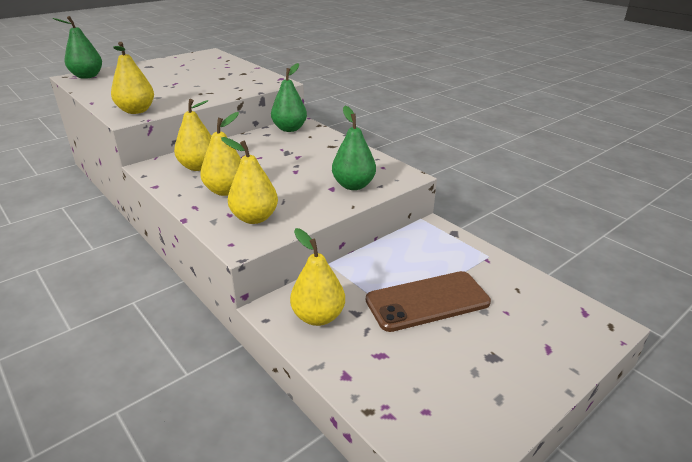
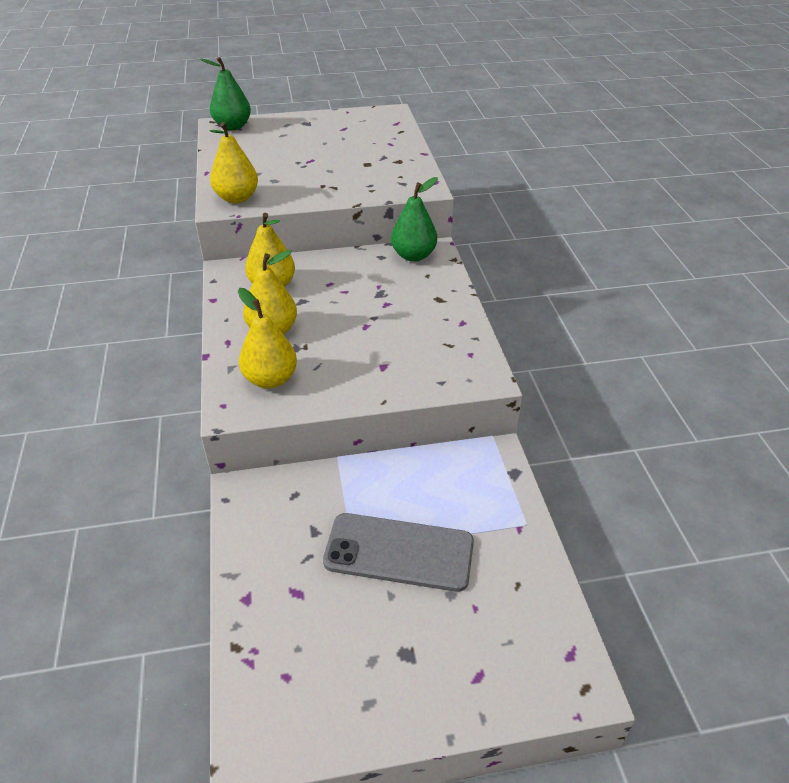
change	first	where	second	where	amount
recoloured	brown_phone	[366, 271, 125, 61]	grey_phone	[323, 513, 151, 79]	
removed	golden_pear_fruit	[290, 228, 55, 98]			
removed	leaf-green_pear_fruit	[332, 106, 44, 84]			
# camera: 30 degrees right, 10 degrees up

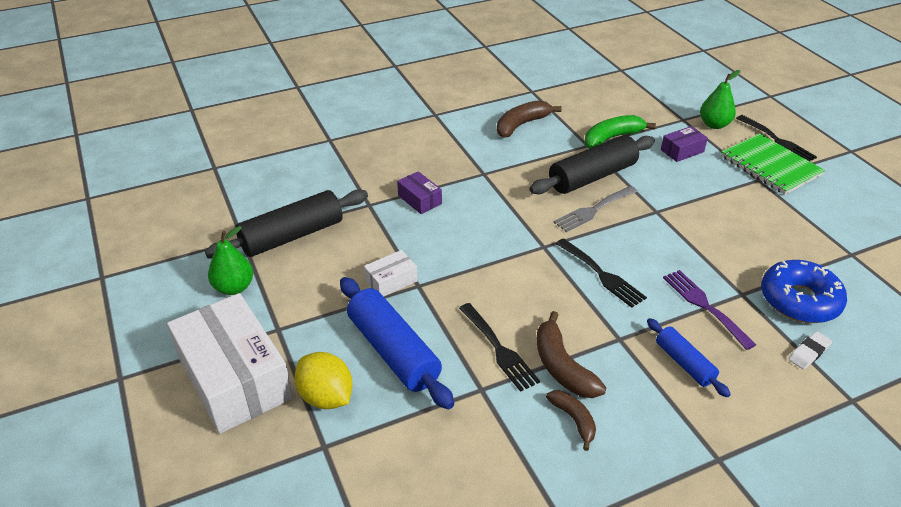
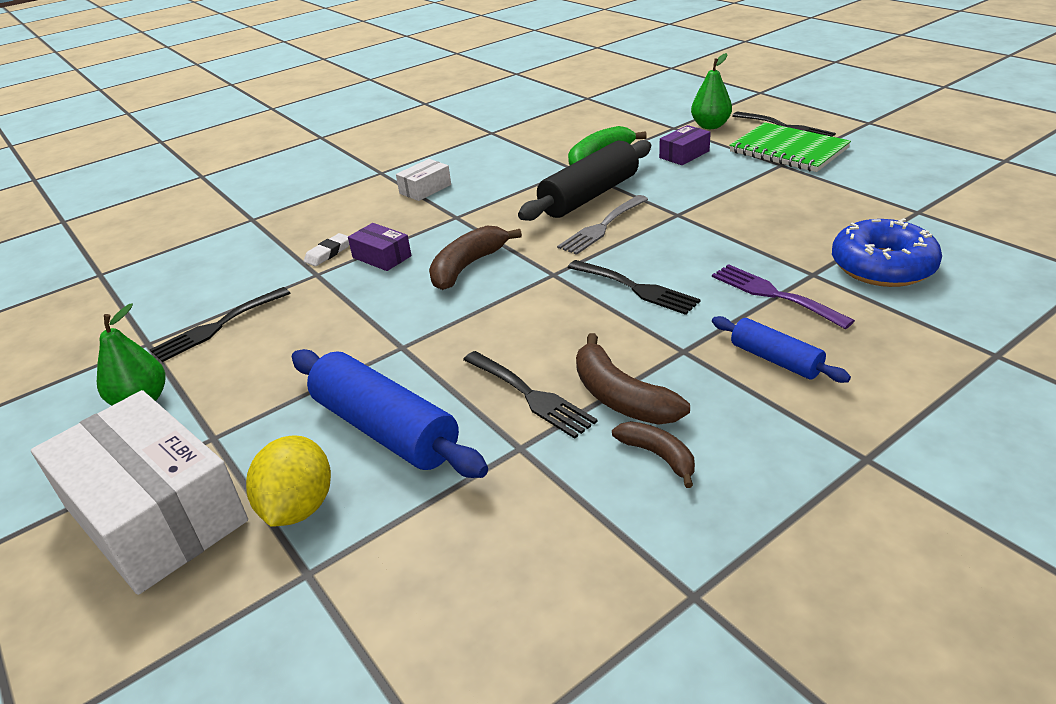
change	first	where	second	where	amount
replaced	black_pastry_roller	[205, 190, 163, 69]	black_dinner_fork	[150, 287, 140, 75]	
turned	golden_citrus_fruit	[295, 352, 58, 57]		[246, 436, 85, 91]	60 degrees clockwise
moved	white_eraser	[788, 331, 44, 39]		[304, 233, 45, 33]	
moved	white_package	[364, 250, 54, 47]		[396, 159, 55, 42]	
moved	brown_banana_fruit	[497, 100, 65, 38]		[429, 226, 93, 64]	
# camera: 10 degrees left, 5 degrees down

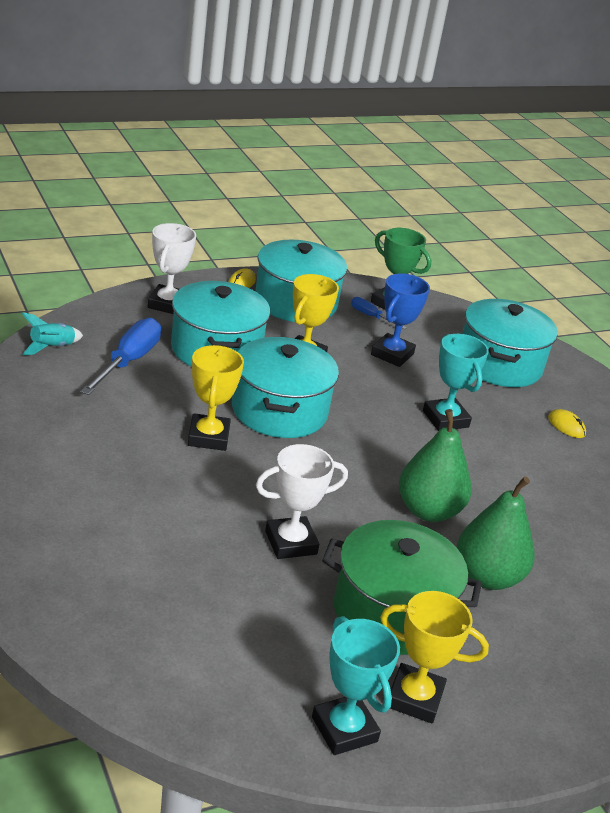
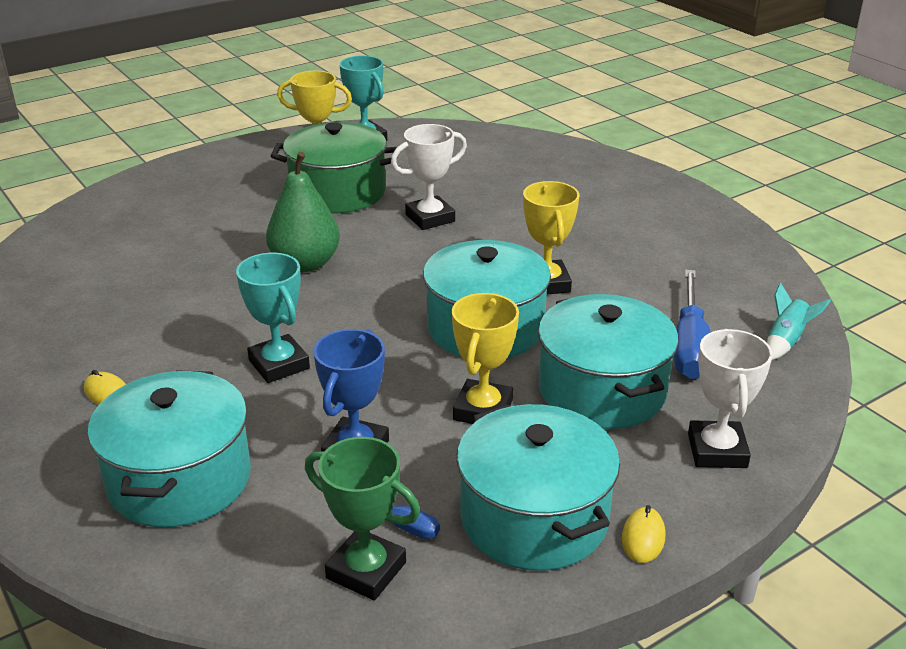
change	first	where	second	where	amount
removed	leaf-green_pear_fruit	[457, 476, 78, 114]			
# camera: 175 degrees right, 0 degrees up

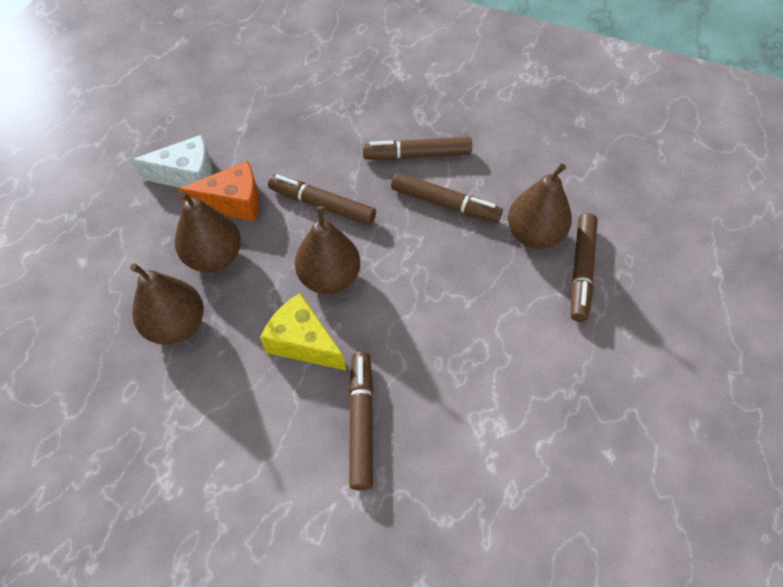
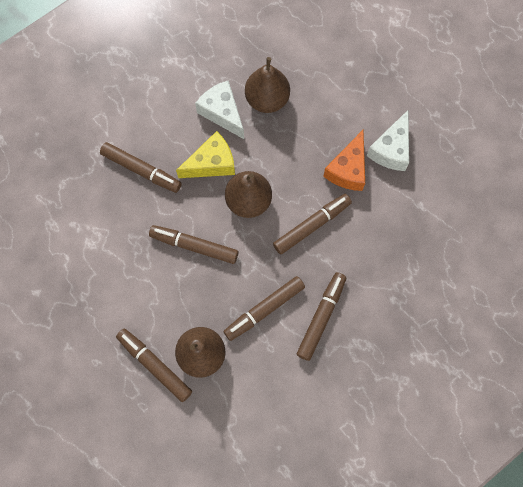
change	first	where	second	where	amount
added			brown_marker_pen	[149, 225, 89, 39]	
added			white_piece_of_cheese	[195, 80, 49, 59]	
removed	brown_pear_fruit	[175, 191, 66, 81]			
# camera: 120 degrees right, 15 degrees up

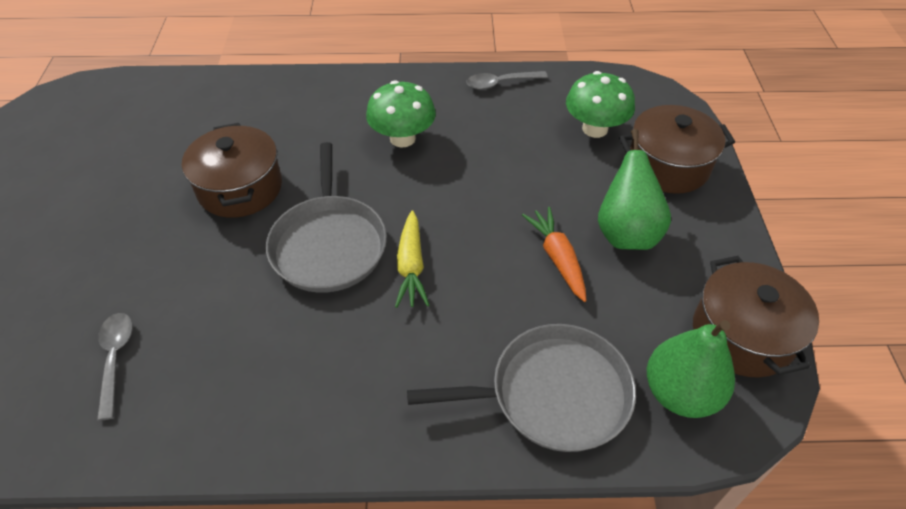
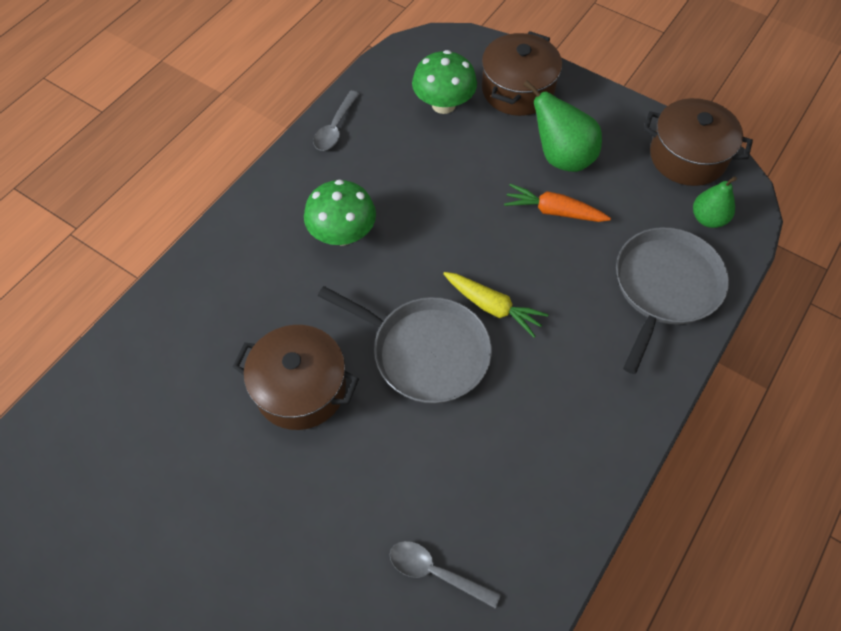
change	first	where	second	where	amount
resized	leaf-green_pear_fruit	[647, 320, 88, 98]		[693, 176, 44, 52]	x0.64
# camera: 55 degrees left, 10 degrees up

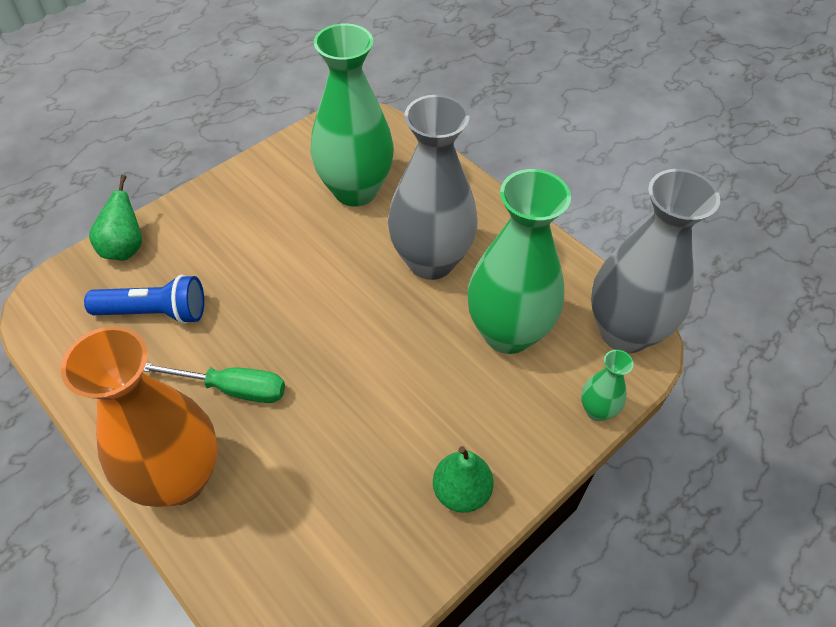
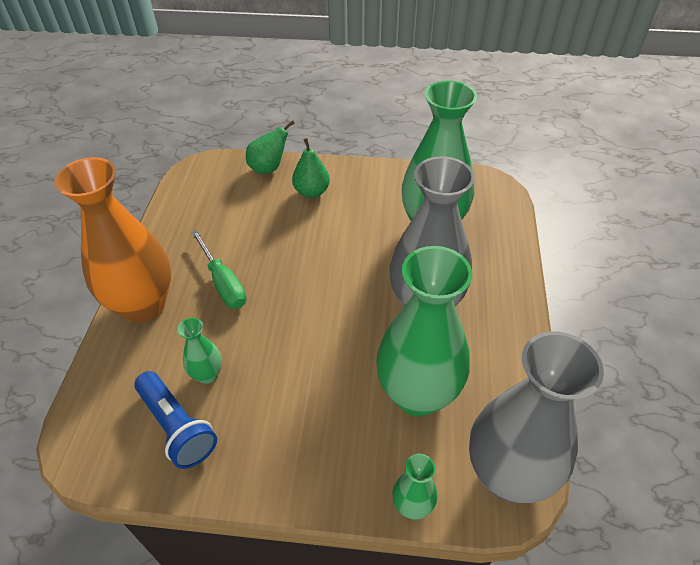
change	first	where	second	where	amount
moved	blue_flashlight	[84, 275, 120, 49]		[134, 371, 83, 98]	
added			leaf-green_flower_vase	[177, 318, 45, 66]	
moved	leaf-green_pear_fruit	[433, 446, 61, 67]		[292, 138, 38, 60]	
# camera: 50 degrees right, 5 degrees down

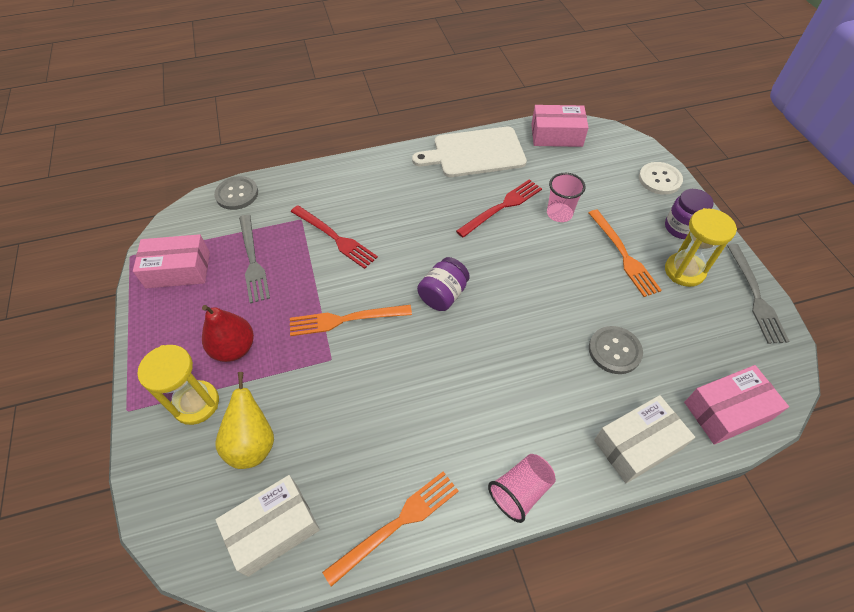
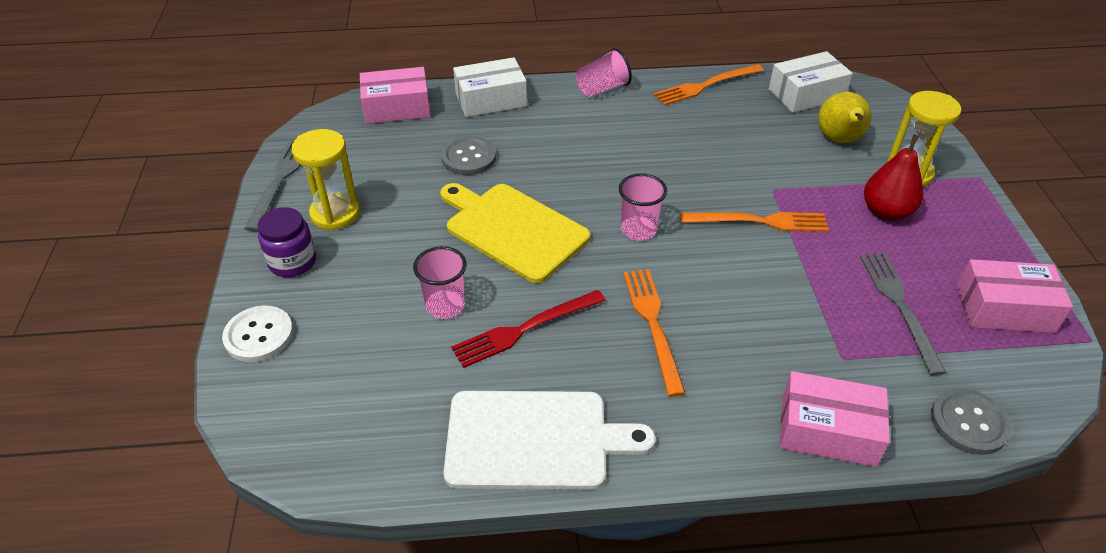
change	first	where	second	where	amount
added			golden_cutting_board	[440, 183, 151, 100]	
replaced	purple_jar	[417, 257, 53, 54]	rose-pink_tumbler	[619, 173, 48, 68]	
moved	orange-coloured_dinner_fork	[589, 209, 73, 88]		[623, 269, 63, 128]	
moved	rose-pink_package	[531, 105, 58, 42]		[780, 371, 110, 96]	
removed	red_dinner_fork	[291, 205, 87, 64]			
# camera: 170 degrees left, 10 degrees down

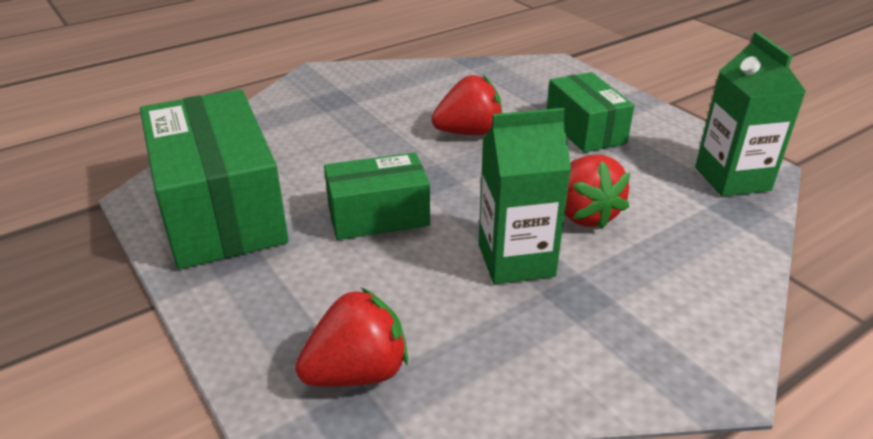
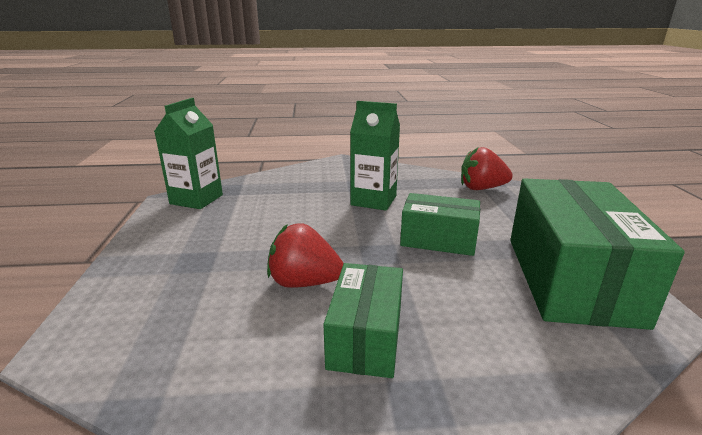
change	first	where	second	where	amount
moved	leaf-green_package	[547, 72, 87, 81]		[323, 263, 80, 115]	
removed	red_berry	[565, 155, 65, 75]			
# camera: 150 degrees left, 10 degrees down

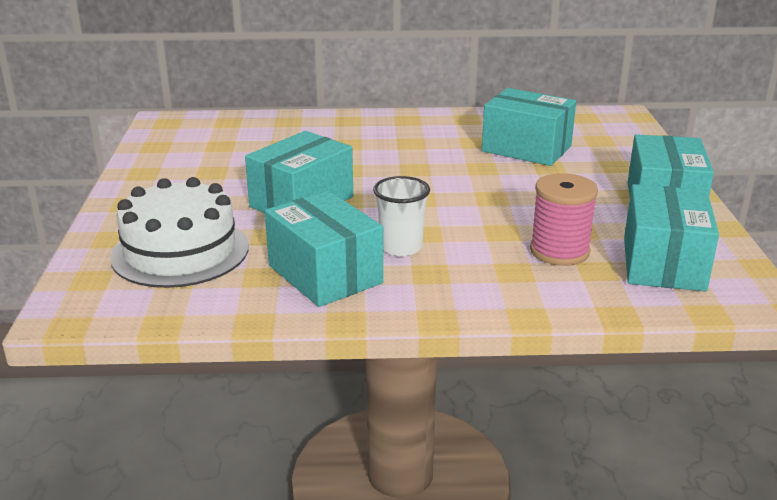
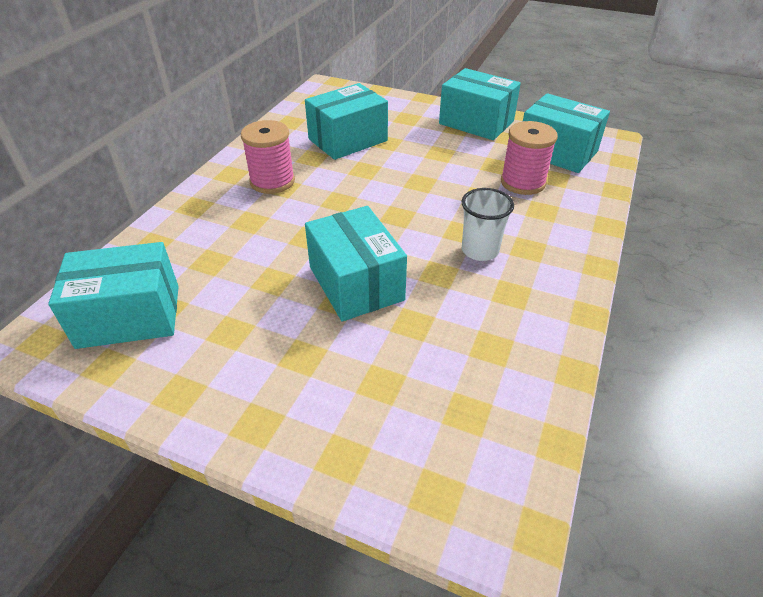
change	first	where	second	where	amount
moved	teal_package	[265, 191, 118, 116]		[48, 242, 131, 107]	
added			rose-pink_reel_of_thread	[241, 120, 54, 74]	
removed	white_layer_cake	[110, 177, 139, 111]			
# camera: 65 degrees left, 15 degrees up

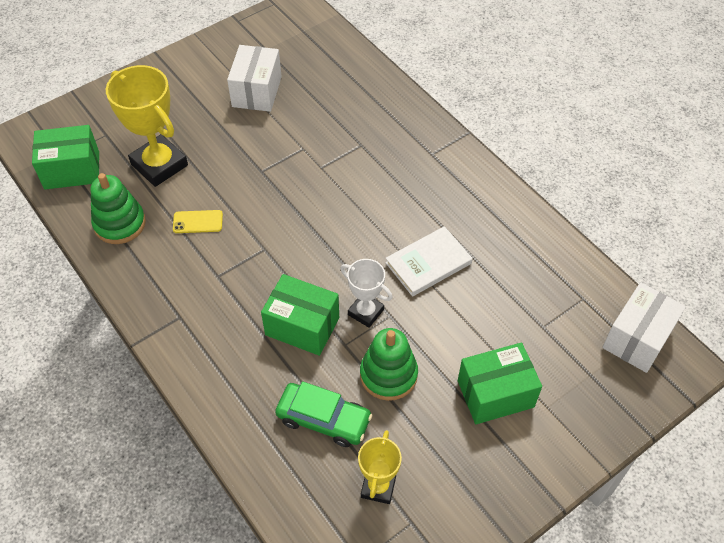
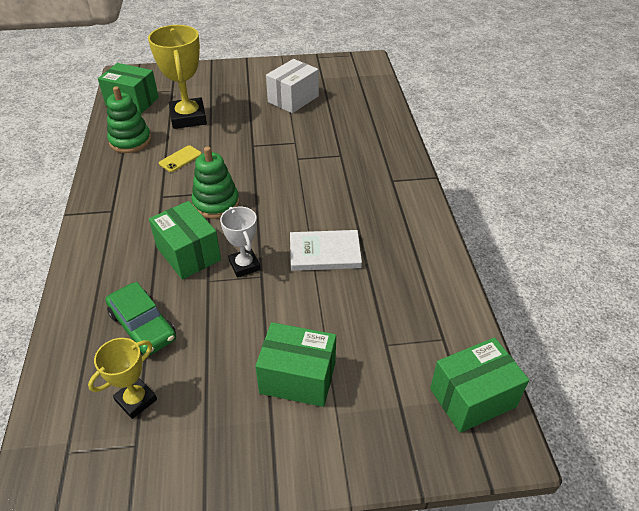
change	first	where	second	where	amount
turned	golden_phone	[173, 210, 50, 23]		[159, 145, 43, 27]	75 degrees counterclockwise
moved	leaf-green_stacking_toy	[360, 328, 58, 73]		[192, 147, 47, 72]	
recoloured	white_package	[602, 282, 84, 91]	leaf-green_package	[430, 337, 99, 96]	
# camera: 30 degrees right, 10 degrees down

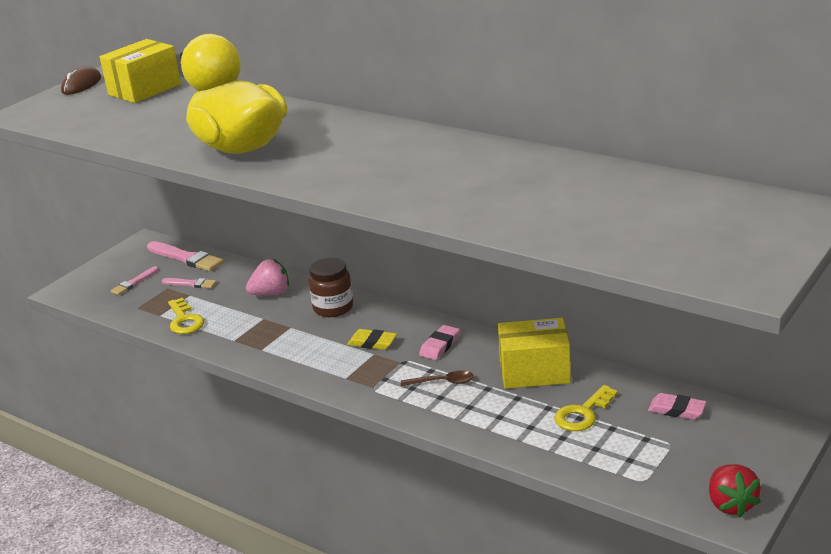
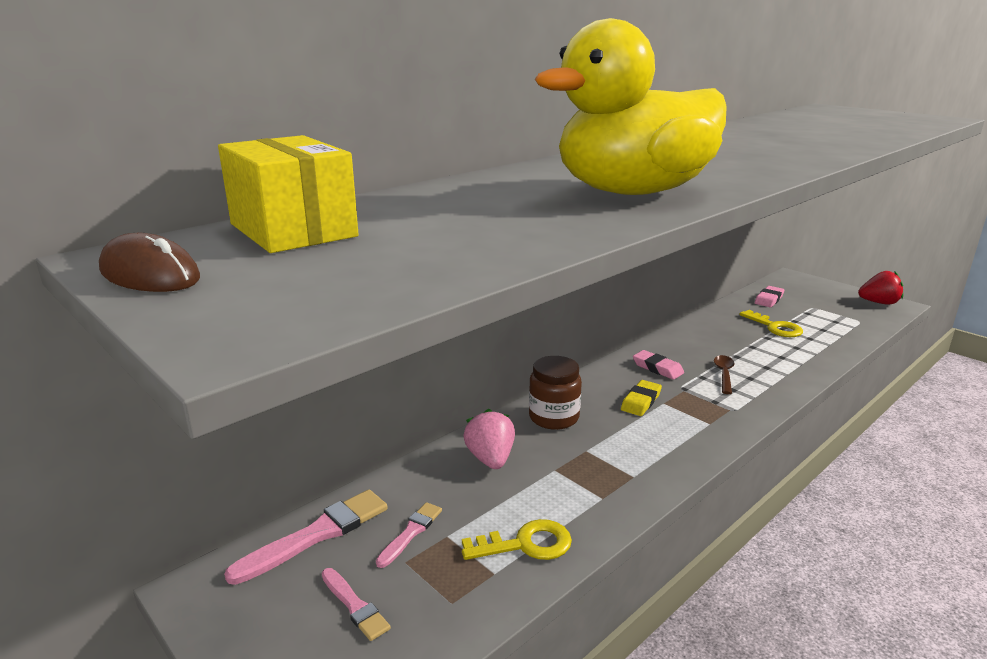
change	first	where	second	where	amount
removed	golden_package	[498, 318, 73, 71]			
# camera: 80 degrees left, 5 degrees down

